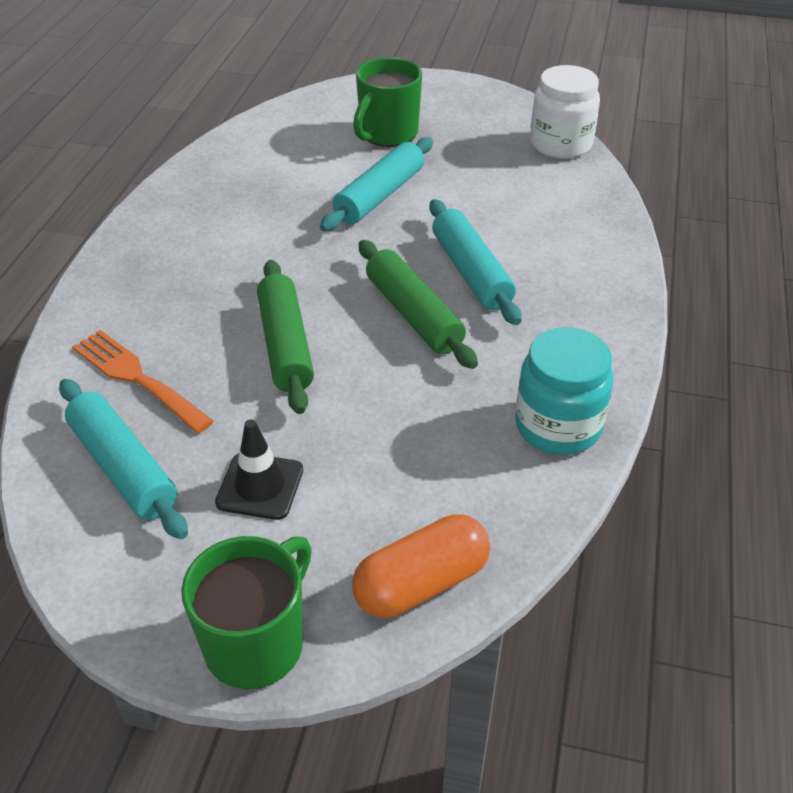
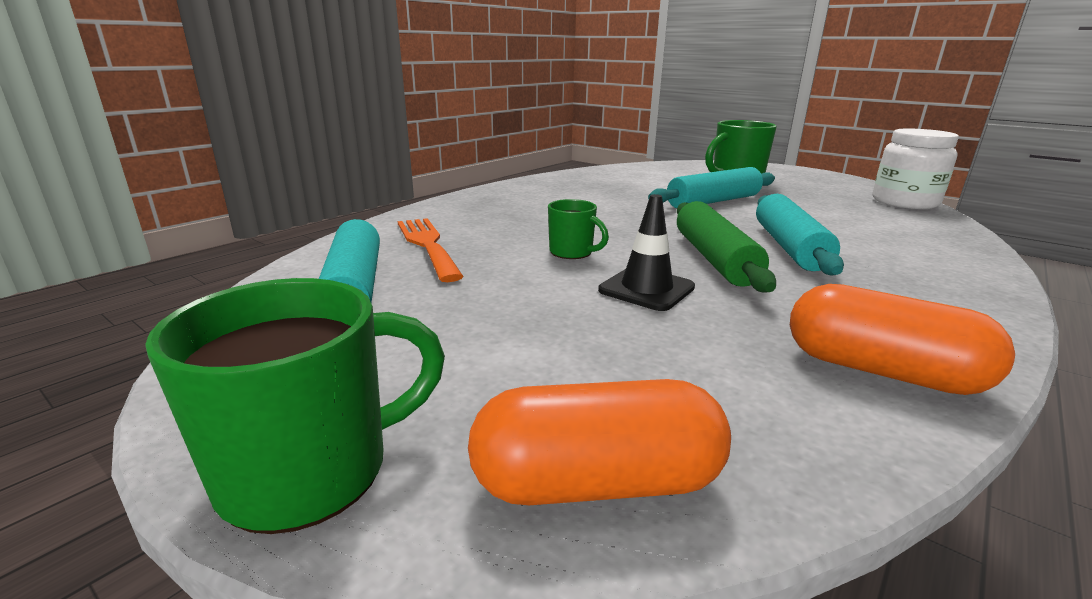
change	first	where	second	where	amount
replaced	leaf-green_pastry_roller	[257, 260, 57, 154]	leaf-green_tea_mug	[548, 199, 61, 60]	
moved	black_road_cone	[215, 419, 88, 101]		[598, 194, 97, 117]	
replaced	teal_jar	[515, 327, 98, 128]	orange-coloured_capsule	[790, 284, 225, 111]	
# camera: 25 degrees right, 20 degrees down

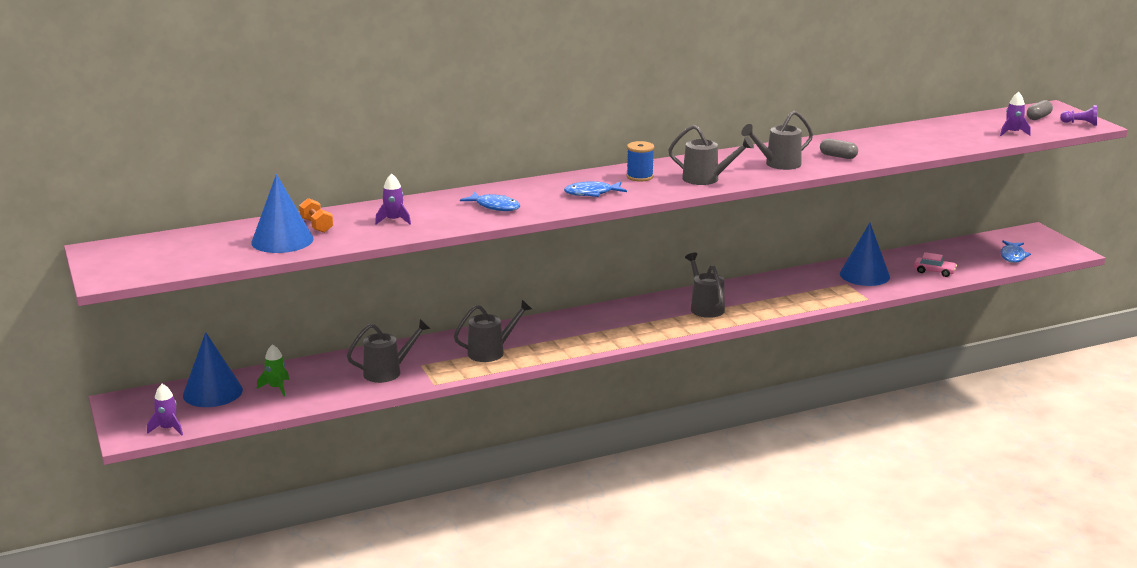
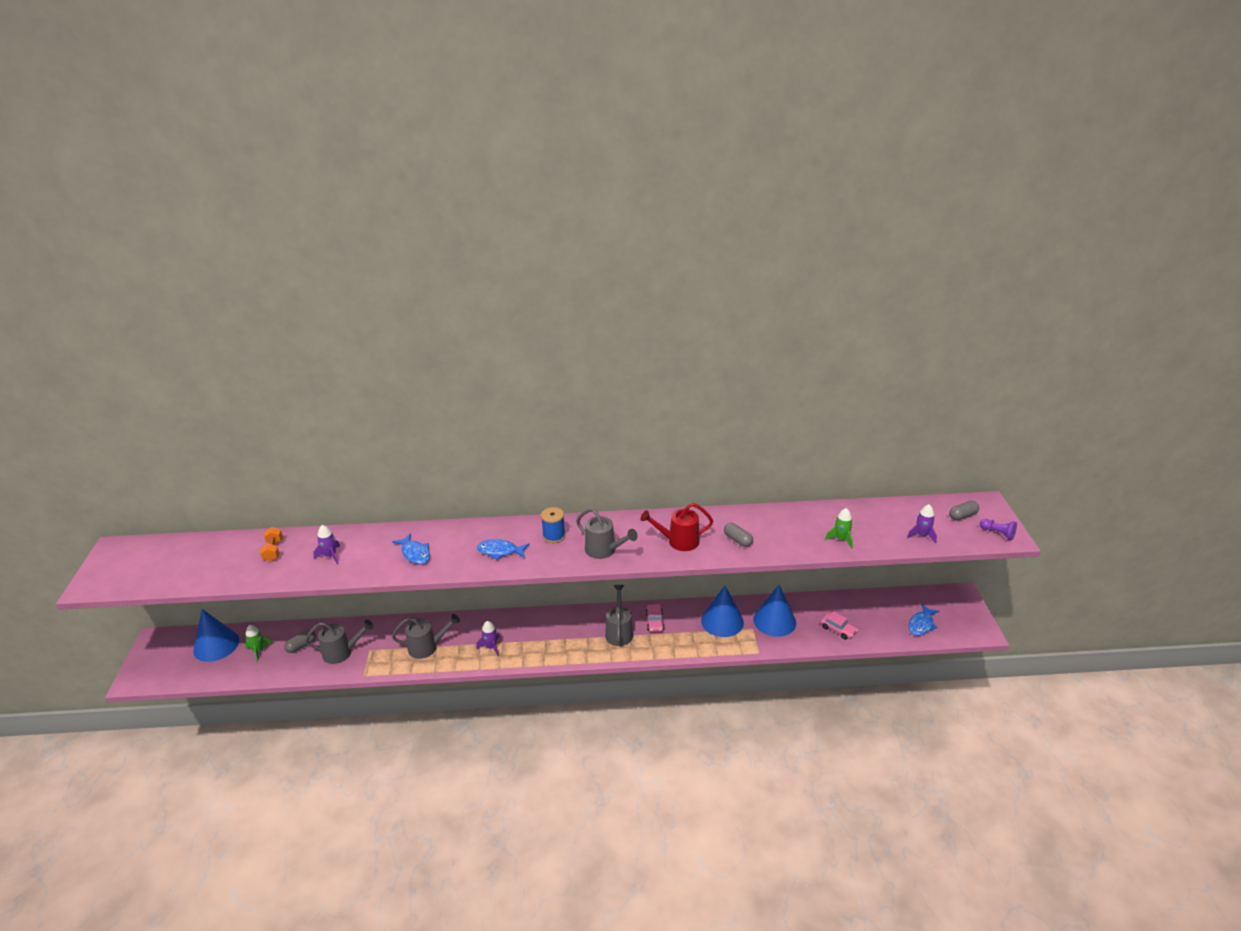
change	first	where	second	where	amount
added			grey_capsule	[284, 630, 32, 23]	
moved	purple_rocket	[147, 384, 36, 51]		[476, 621, 23, 35]	
recoloured	grey_watering_pot	[741, 111, 72, 59]	red_watering_pot	[640, 503, 73, 48]	
added			rose-pink_automobile	[646, 604, 19, 28]	
moved	blue_cone	[251, 174, 63, 79]		[701, 585, 43, 52]	
added			leaf-green_rocket	[825, 508, 28, 41]	
# camera: 20 degrees right, 10 degrees up

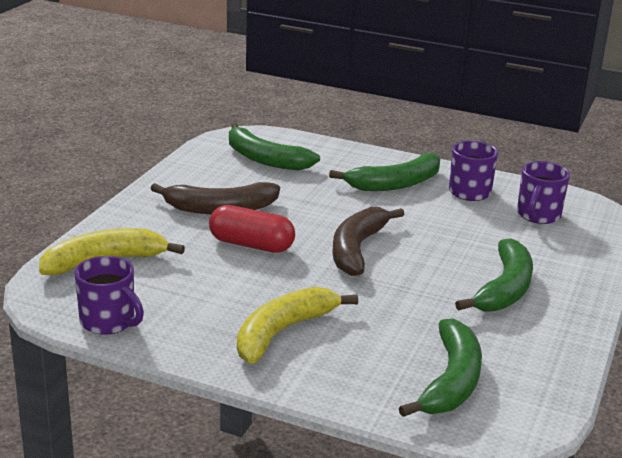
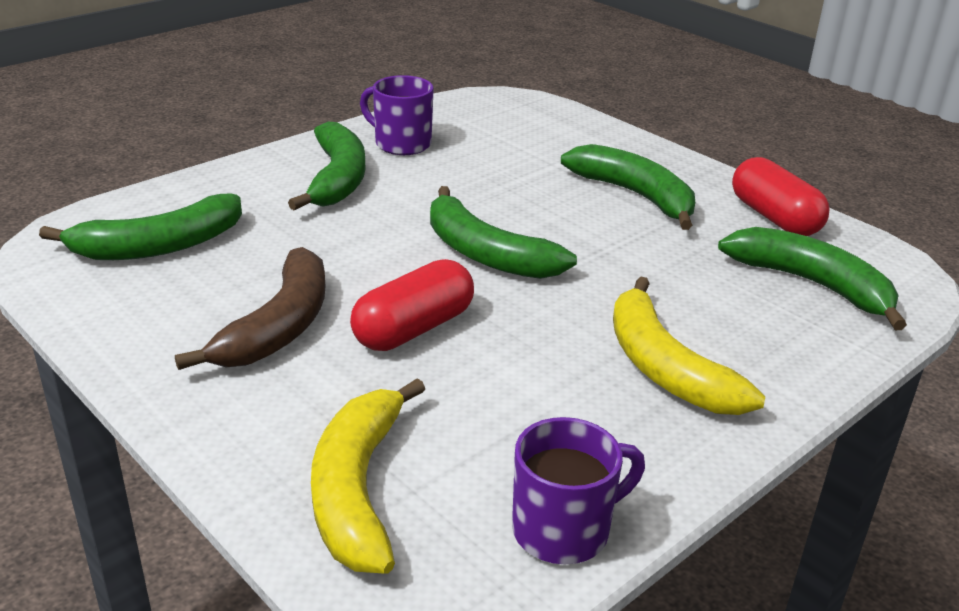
change	first	where	second	where	amount
recoloured	brown_banana_fruit	[332, 207, 72, 69]	leaf-green_banana_fruit	[430, 186, 147, 93]	
added			red_capsule	[732, 157, 98, 79]	
removed	purple_tea_mug	[517, 161, 53, 63]			
# camera: 65 degrees left, 5 degrees up

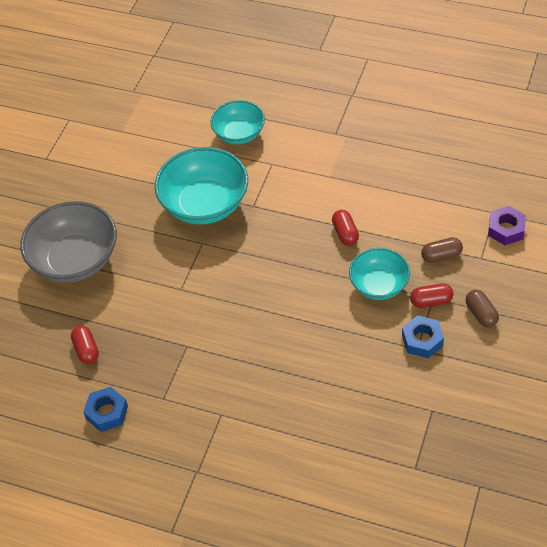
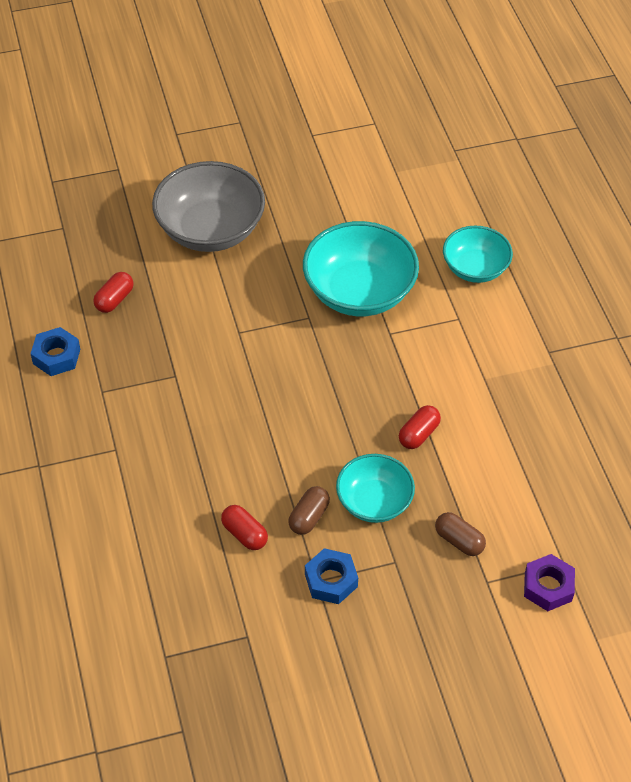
change	first	where	second	where	amount
moved	red_capsule	[410, 283, 44, 25]		[221, 505, 47, 45]	
moved	brown_capsule	[465, 290, 34, 38]		[288, 486, 42, 49]	
# camera: 50 degrees right, 0 degrees up

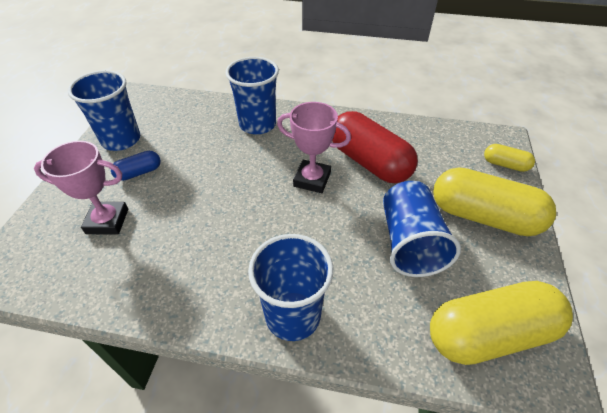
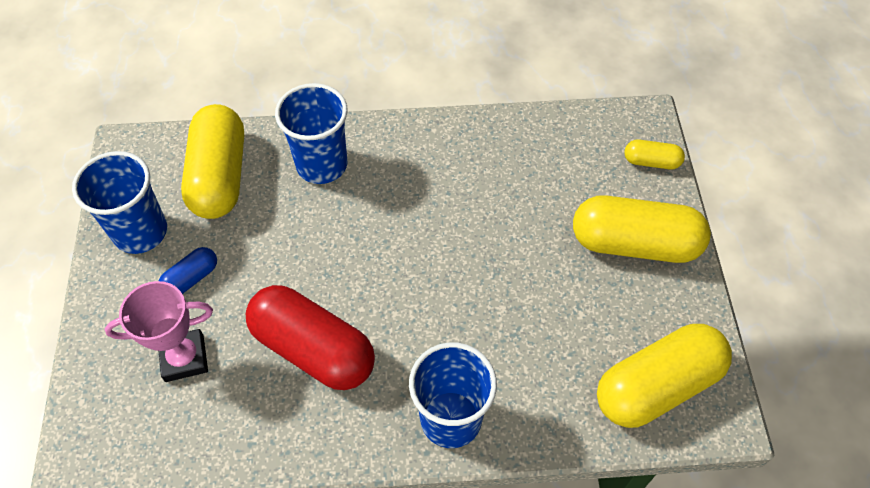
change	first	where	second	where	amount
added			golden_capsule	[181, 104, 63, 115]	
moved	red_capsule	[332, 111, 86, 72]		[246, 285, 129, 105]	
removed	rose-pink_trophy	[277, 102, 74, 91]			
removed	blue_tumbler	[383, 181, 78, 96]			
# camera: 15 degrees left, 10 degrees up

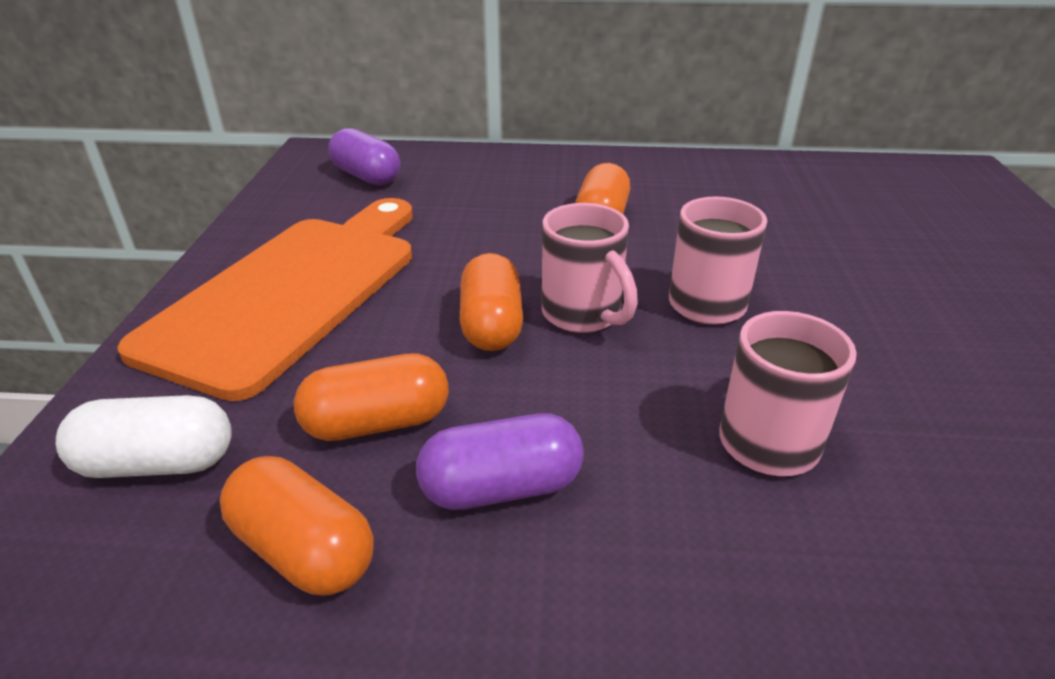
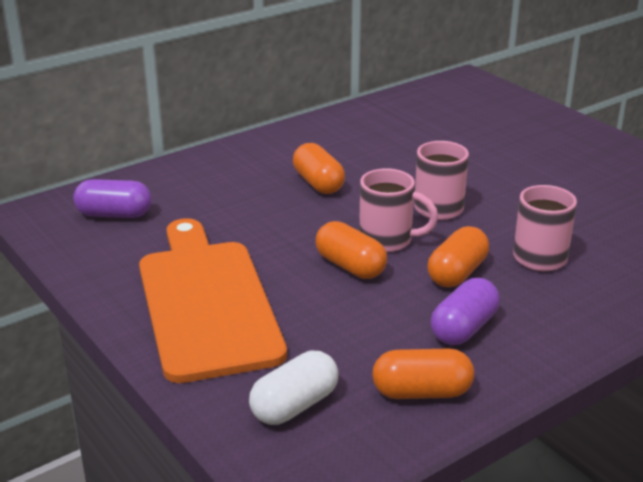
change	first	where	second	where	amount
moved	orange-coloured_capsule	[294, 353, 155, 88]		[428, 226, 61, 61]	
# camera: 40 degrees left, 5 degrees down

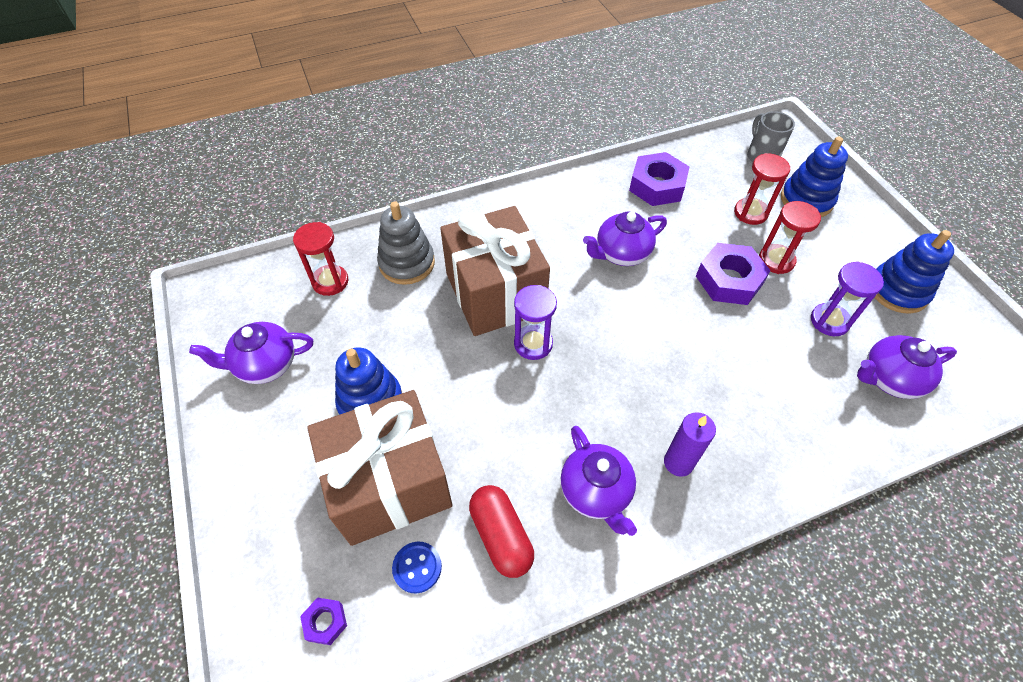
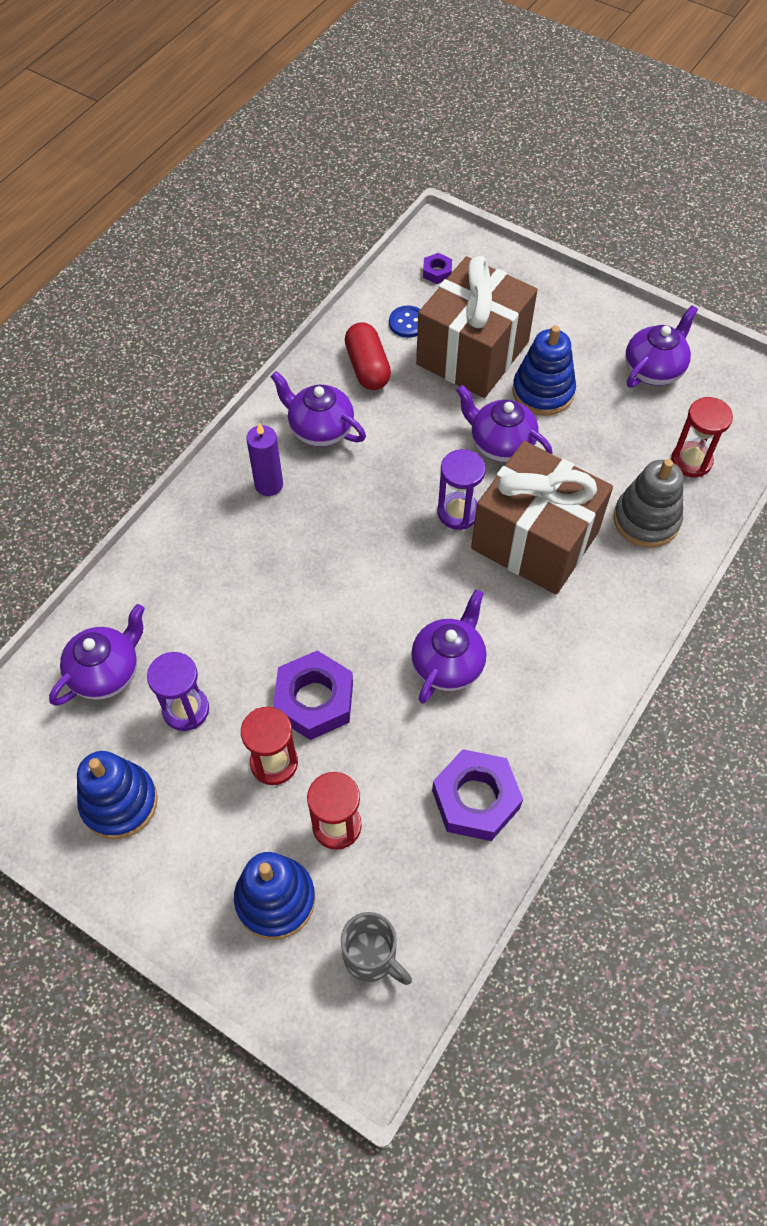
change	first	where	second	where	amount
turned	red_capsule	[469, 485, 65, 93]		[345, 322, 46, 68]	45 degrees clockwise
added			purple_teapot	[456, 385, 96, 77]	
# camera: 145 degrees right, 5 degrees up

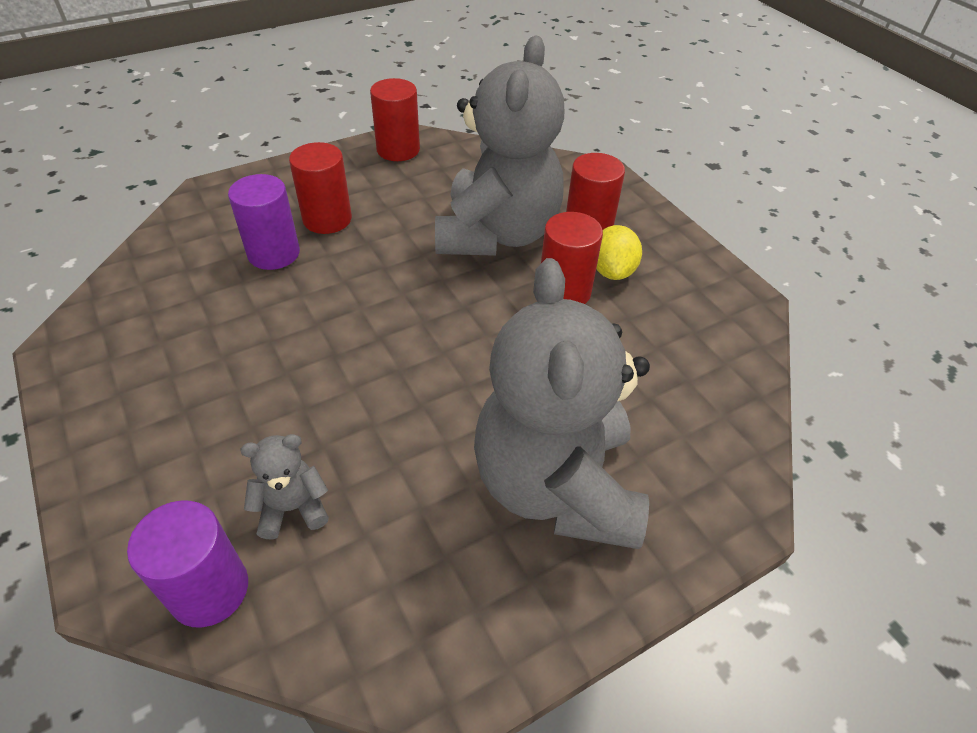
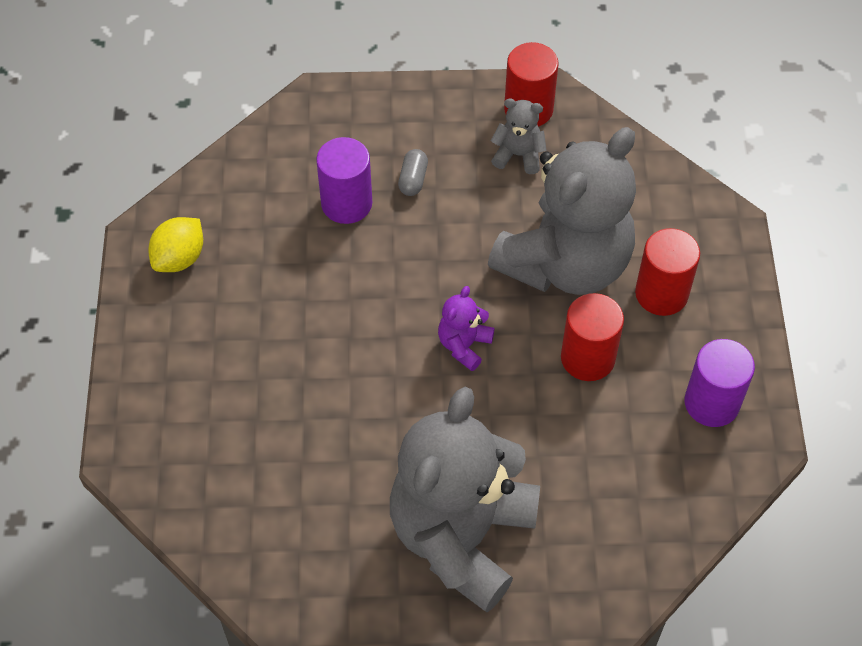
change	first	where	second	where	amount
moved	golden_citrus_fruit	[596, 225, 46, 55]		[148, 217, 55, 55]	
replaced	red_cylinder	[289, 142, 63, 92]	grey_capsule	[398, 149, 30, 47]	
added			purple_teddy	[438, 286, 56, 85]	
moved	grey_teddy	[240, 434, 89, 105]		[491, 98, 56, 76]	
moved	purple_cylinder	[127, 500, 121, 127]		[684, 339, 71, 88]	
# camera: 30 degrees right, 10 degrees up

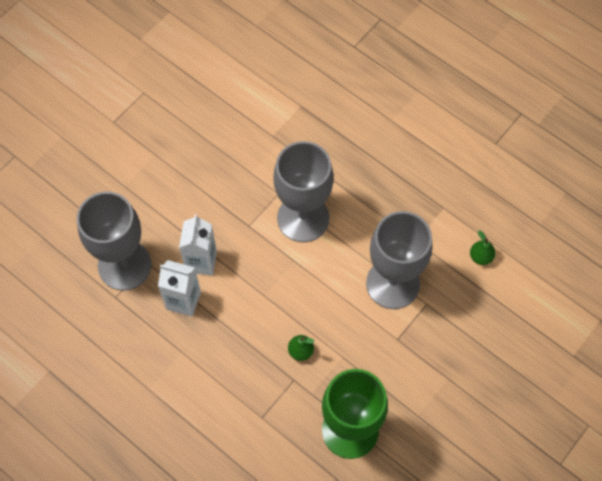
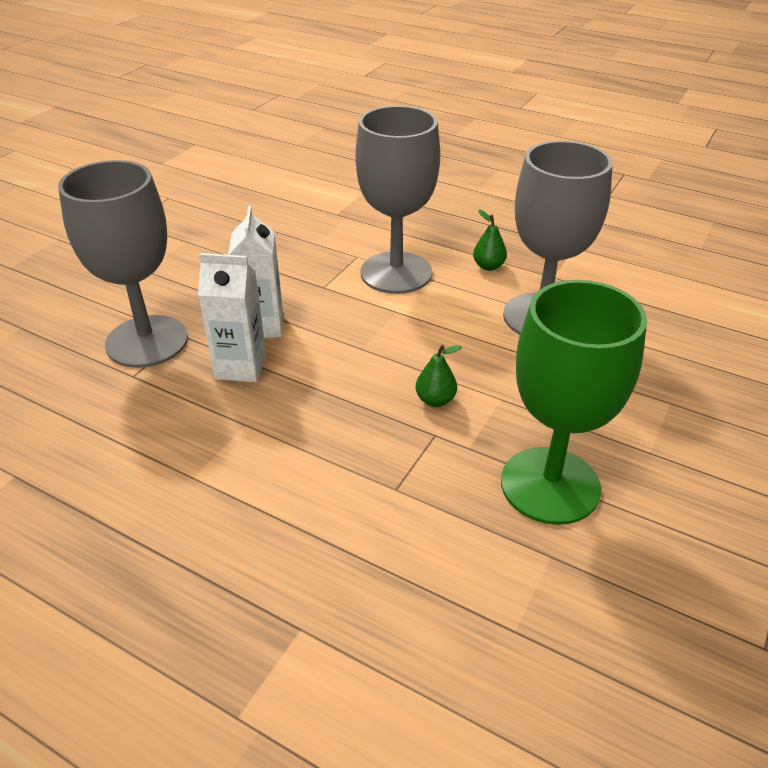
change	first	where	second	where	amount
moved	leaf-green_pear_fruit	[470, 230, 26, 35]		[473, 210, 34, 61]	
# camera: 10 degrees left, 25 degrees down

